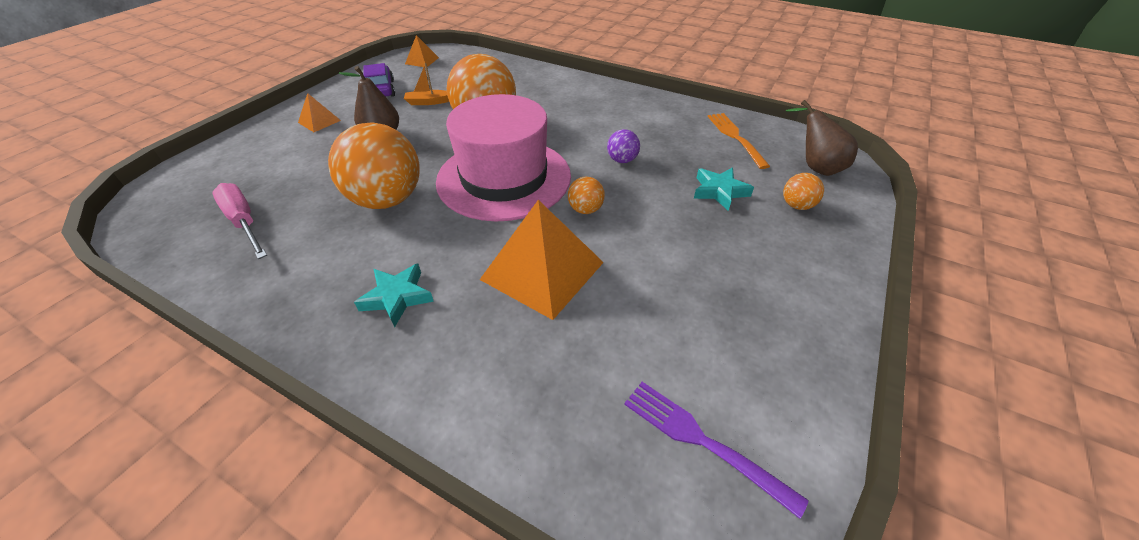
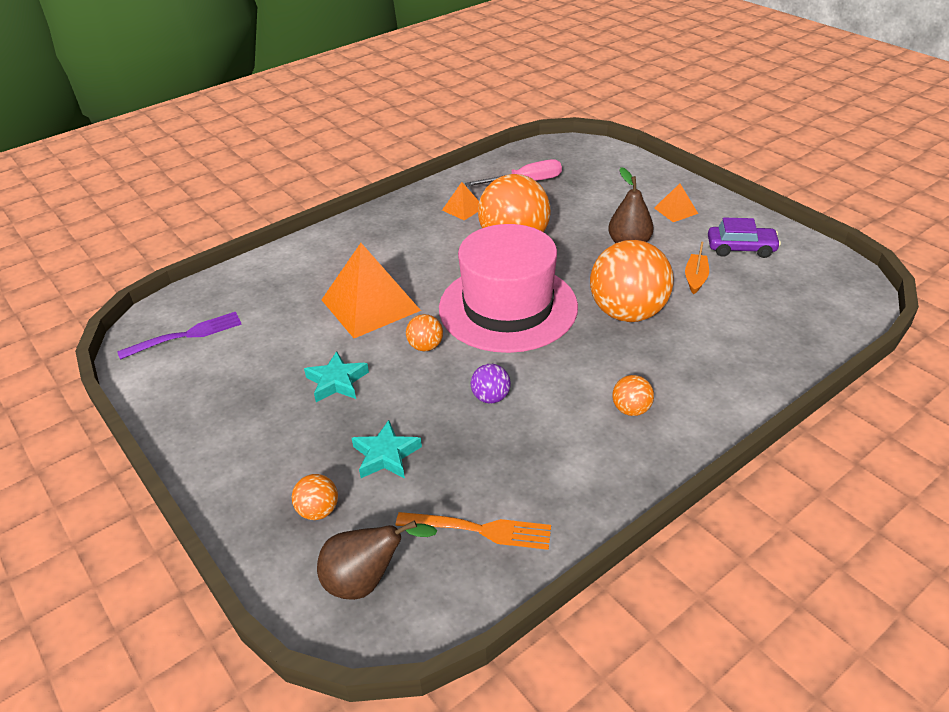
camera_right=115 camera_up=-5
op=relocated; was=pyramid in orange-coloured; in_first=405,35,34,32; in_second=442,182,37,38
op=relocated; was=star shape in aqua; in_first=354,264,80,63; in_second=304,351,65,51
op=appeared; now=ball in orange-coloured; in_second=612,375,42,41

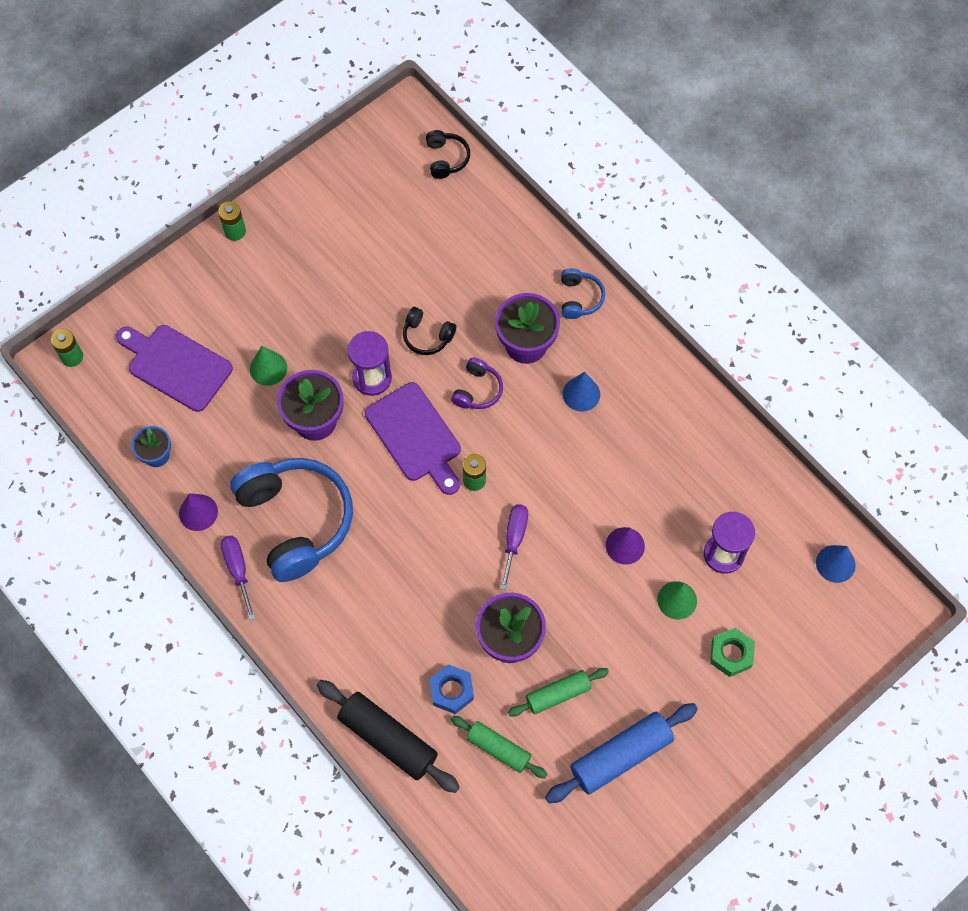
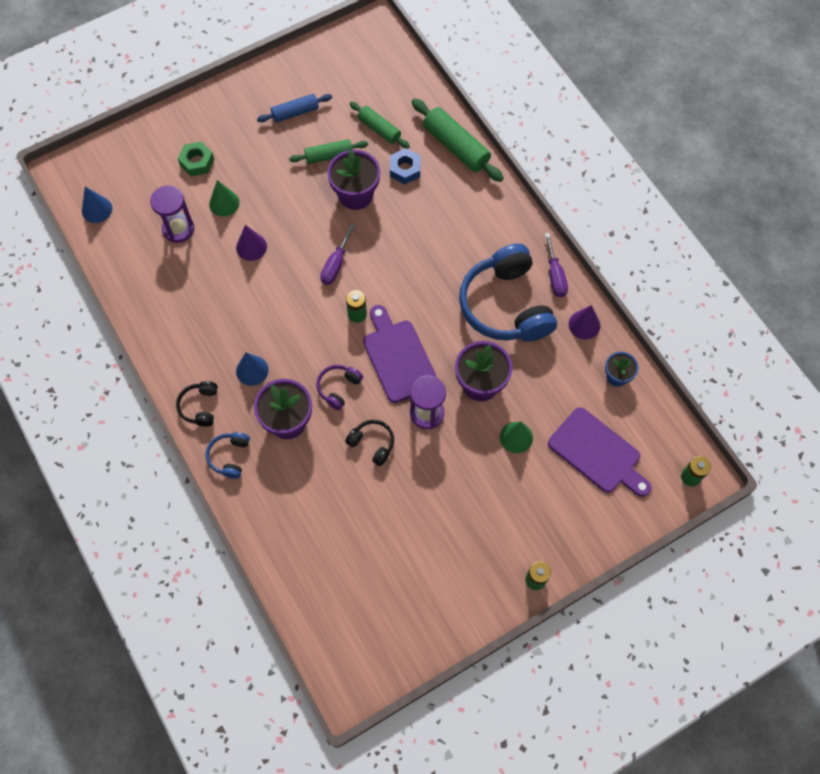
camera_right=-170 camera_up=0
op=relocated; was=headphones in ebony; in_first=426,130,44,49; in_second=176,381,42,46
op=colour; was=pastry roller in ebony; now=pastry roller in leaf-green; in_first=317,680,143,113; in_second=412,98,92,84
op=size; was=pastry roller in royal blue; in_first=545,703,153,100; in_second=257,94,75,28; ratio=0.63

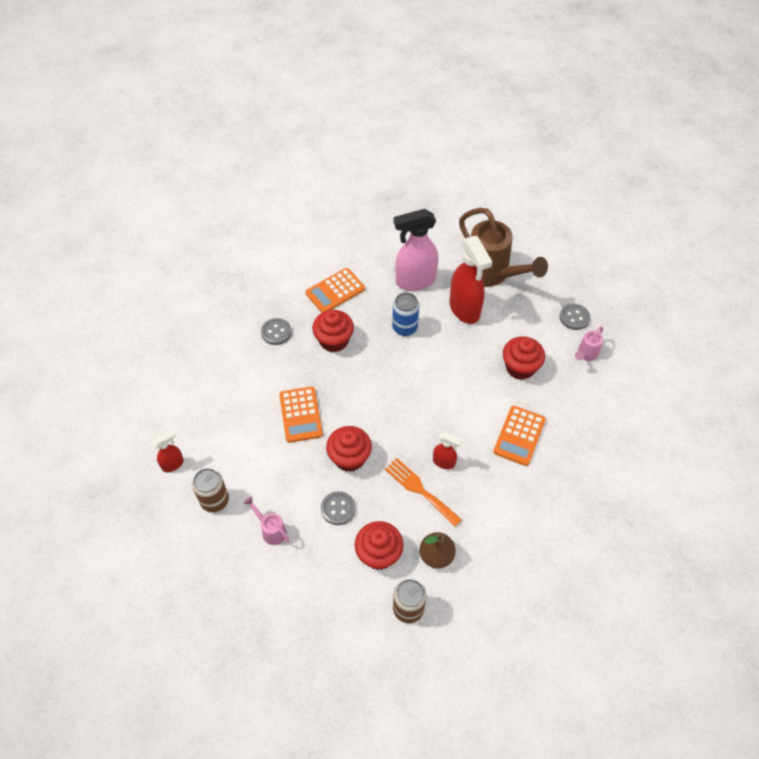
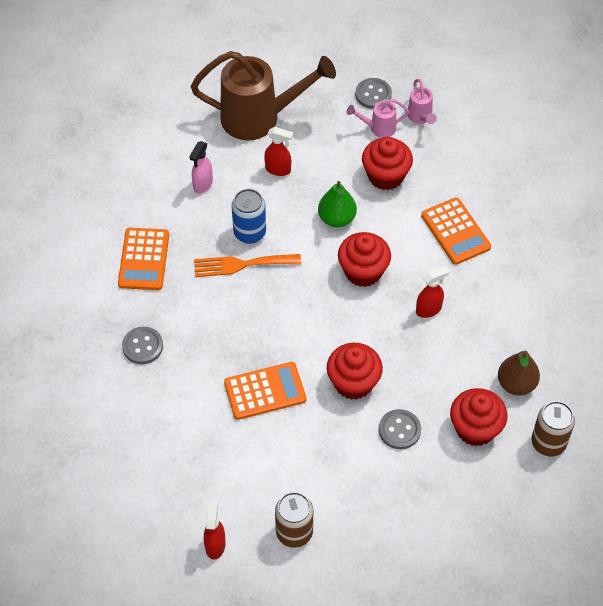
camera_right=-50 camera_up=0
op=size; was=spray cleaner in rose-pink; in_first=394,209,44,82; in_second=189,141,24,52; ratio=0.5
op=size; was=spray cleaner in scarlet; in_first=449,236,43,88; in_second=264,127,29,49; ratio=0.5
op=relocated; was=muffin in scarlet; in_first=312,310,42,42; in_second=338,232,53,55
op=spun; was=calculator in orange-coloured; in_first=279,387,44,56; in_second=224,362,82,58; clockwise=-45
op=relocated; was=dinner fork in orange-coloured; in_first=385,458,77,69; in_second=194,254,107,23
op=relocated; was=watering can in rose-pink; in_first=244,496,46,49; in_second=347,99,62,39
op=appeared; now=pear in leaf-green; in_second=318,181,39,46

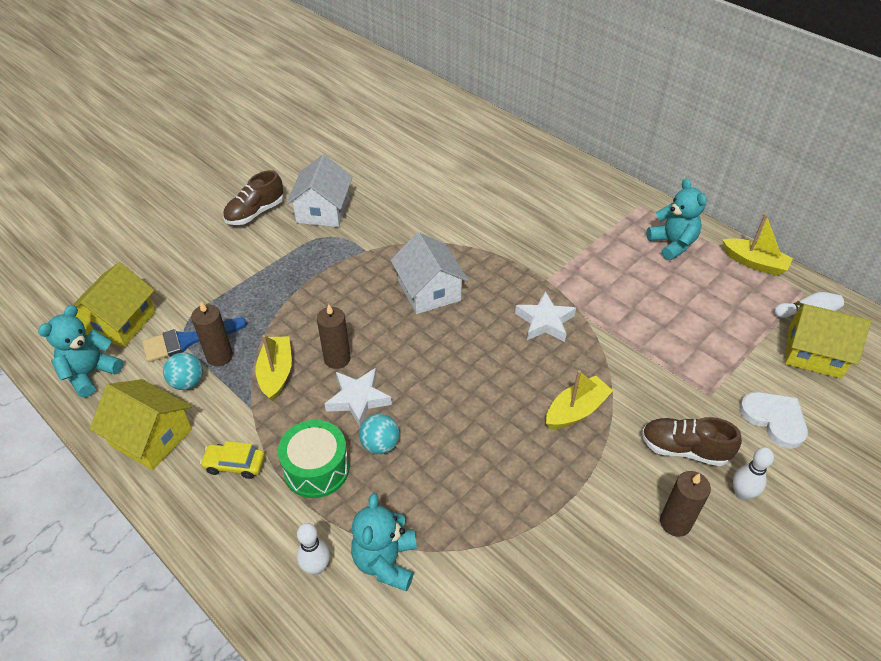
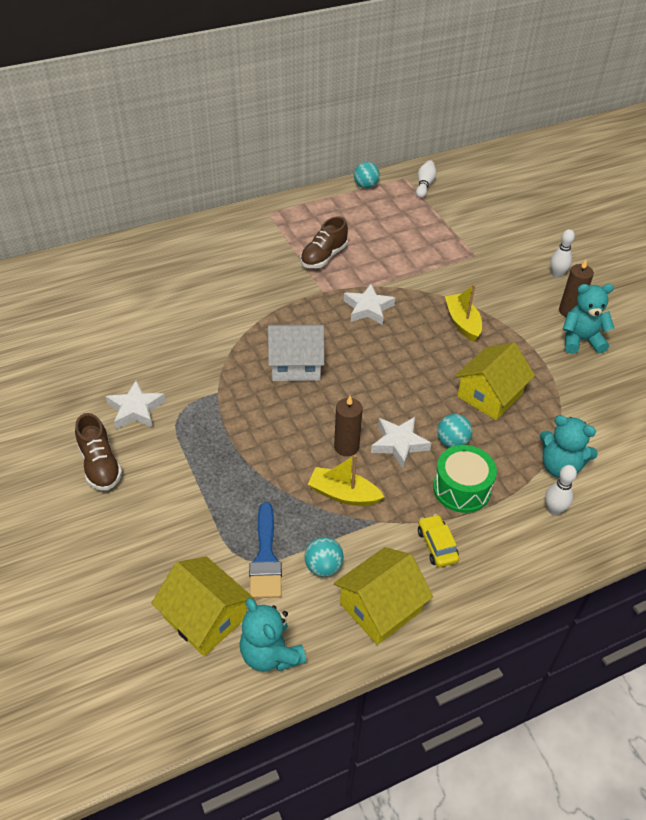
camera_right=-70 camera_up=0
op=exchanged; was=house in pure white; now=star shape in pure white; in_first=286,155,67,72; in_second=106,380,60,49
op=relocated; was=stuffed bear in aqua; in_first=646,179,61,81; in_second=563,284,51,70
op=exchanged; was=toy boat in bright yellow; now=ball in aqua; in_first=723,214,70,62; in_second=354,162,26,27
op=missing; was=pillar candle in brown; in_first=191,302,42,64
op=relocated; was=house in bright yellow; in_first=785,302,86,77; in_second=455,342,80,78
op=missing; was=heart in pure white; in_first=739,392,69,57
op=relocated; was=lace-up shoe in brown; in_first=642,417,100,49; in_second=300,217,48,51
op=spun; was=automobile in bright yellow; in_first=200,441,65,38; in_second=418,514,41,53; clockwise=135

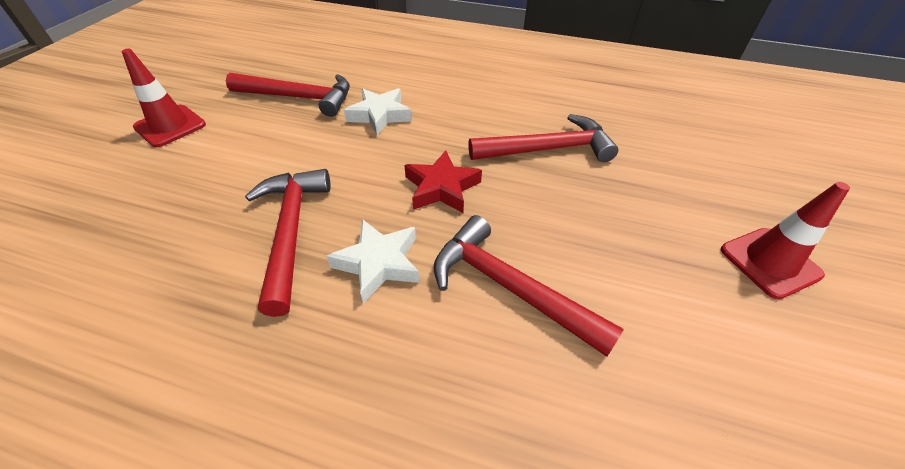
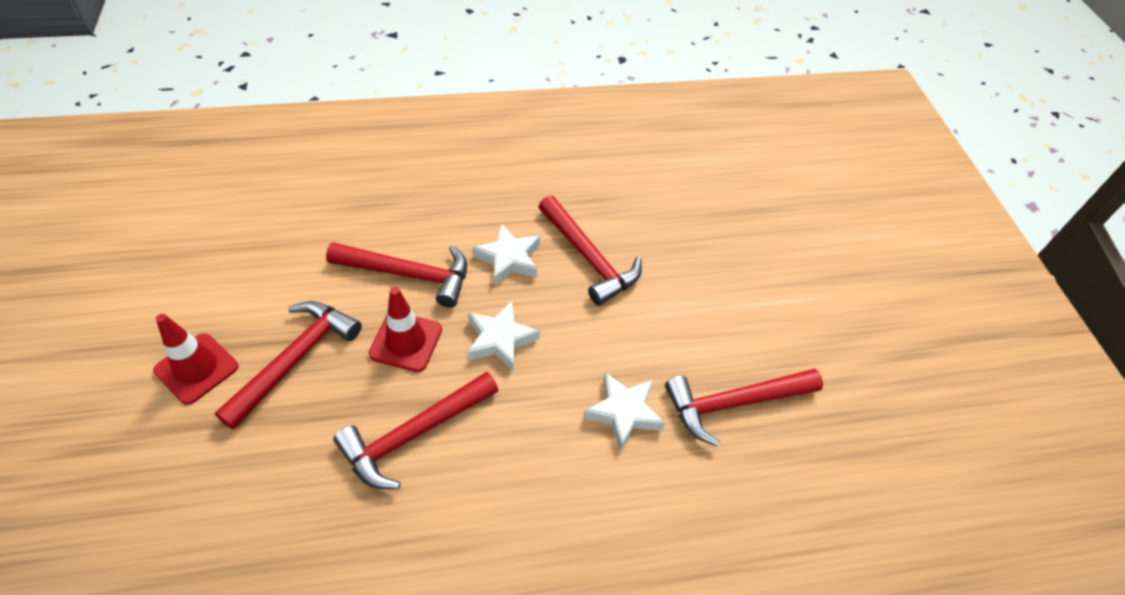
camera_right=150 camera_up=5
op=relocated; was=traffic cone in scarlet; in_first=121,49,85,98; in_second=368,287,74,85
op=colour; was=star shape in scarlet; now=star shape in pure white; in_first=404,150,78,63; in_second=467,301,73,70
op=appeared; now=hammer in scarlet; in_second=215,301,147,129

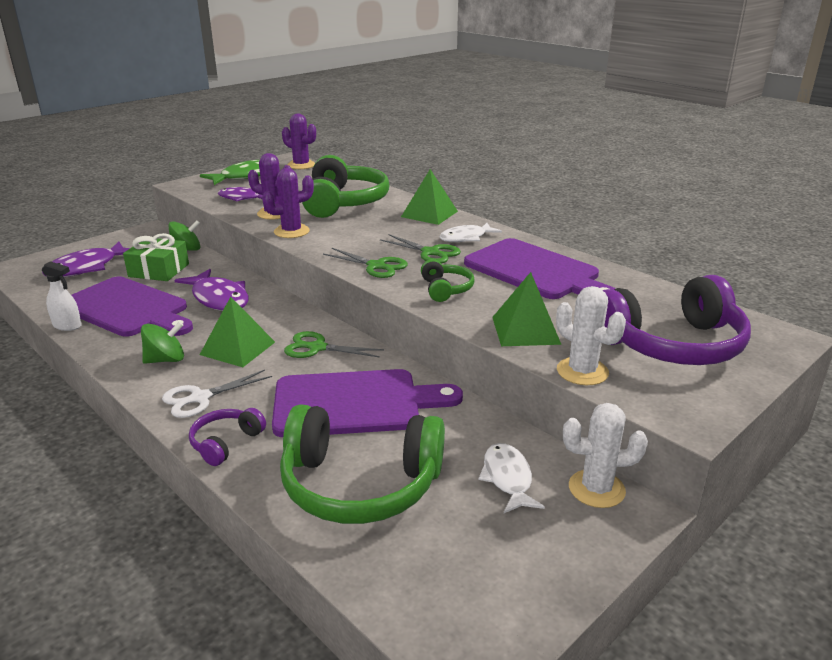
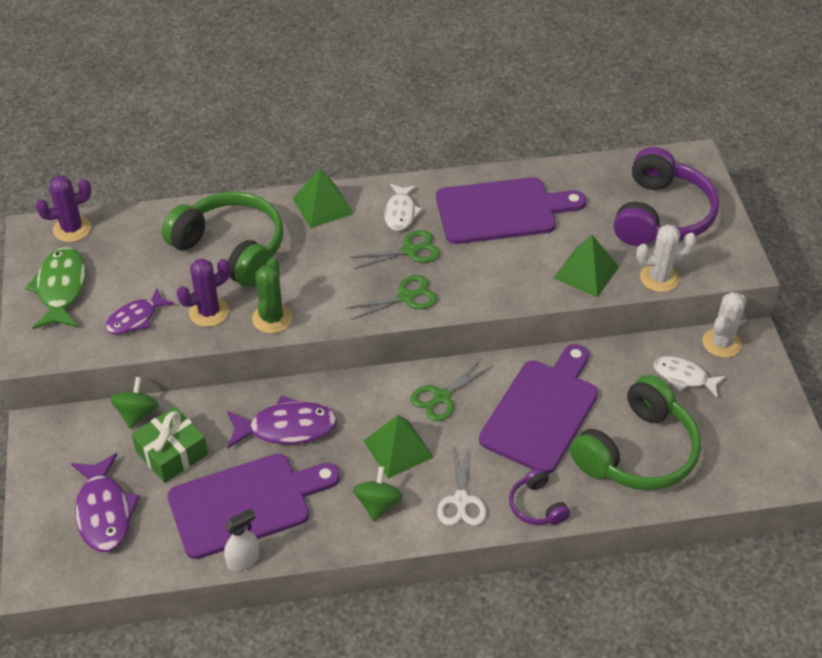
camera_right=-55 camera_up=20
op=colour; was=saguaro cactus in royal purple; now=saguaro cactus in leaf-green; in_first=262,168,52,70; in_second=252,258,40,75
op=missing; was=headphones in leaf-green; in_first=421,259,54,43

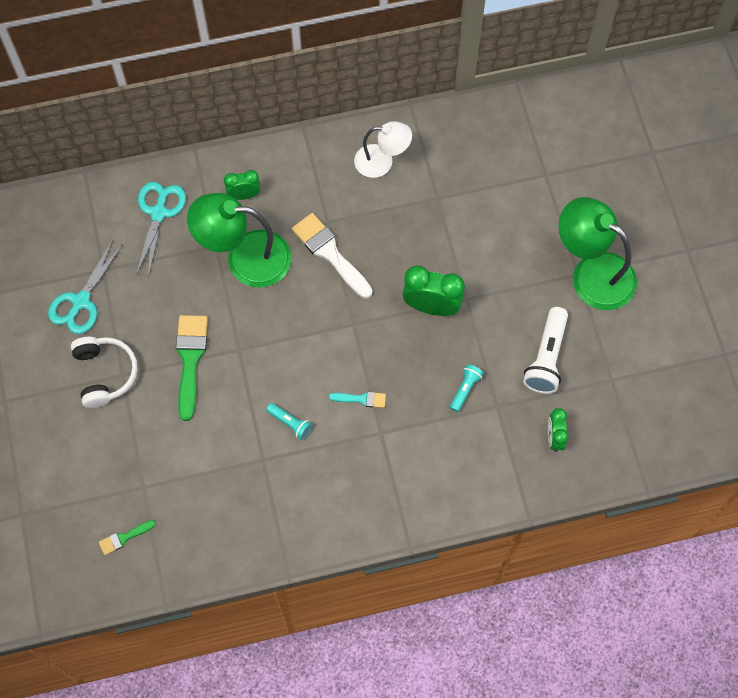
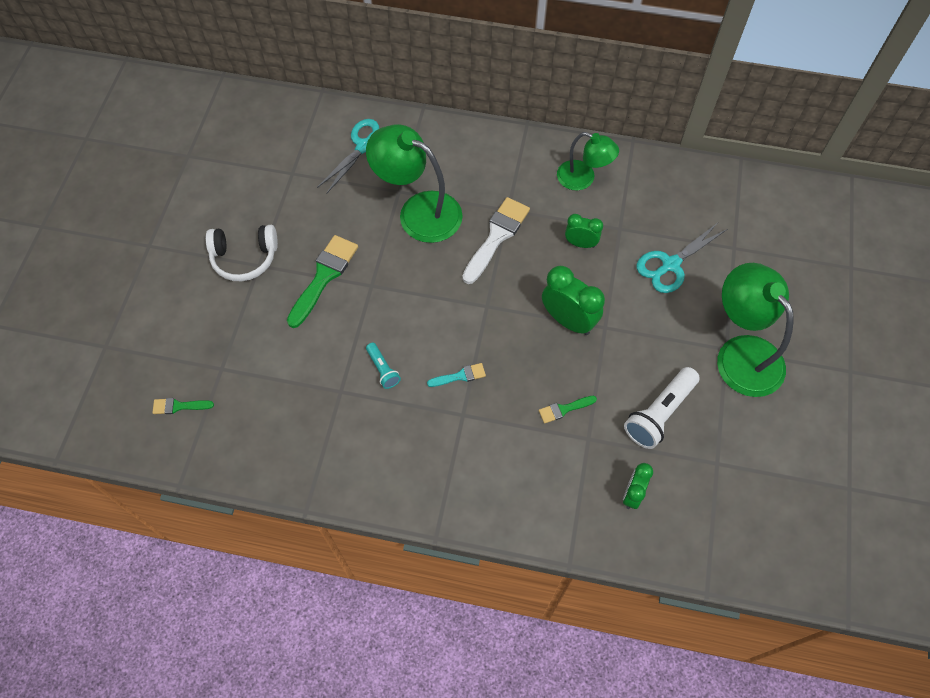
camera_right=25 camera_up=-5
op=colour; was=desk lamp in pure white; now=desk lamp in leaf-green; in_first=354,121,58,57; in_second=557,132,62,58
op=relocated; was=alarm clock in leaf-green; in_first=224,170,36,30; in_second=565,214,38,34
op=spun; was=paintbrush in pure white; in_first=292,213,80,86; in_second=462,197,68,87; clockwise=45
op=relocated; was=shears in aqua; in_first=48,240,75,94; in_second=637,223,90,70
op=spun; was=headphones in pure white; in_first=71,337,66,71; in_second=206,225,72,56; clockwise=75
op=exchanged; was=flashlight in aqua; now=paintbrush in leaf-green; in_first=450,364,34,48; in_second=539,396,58,28
op=spun; was=paintbrush in aqua; in_first=329,392,57,16; in_second=427,363,59,24; clockwise=-45

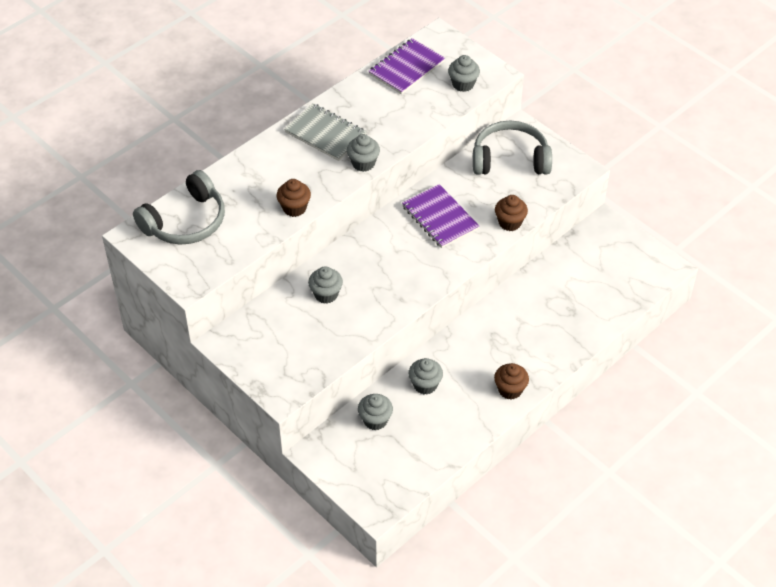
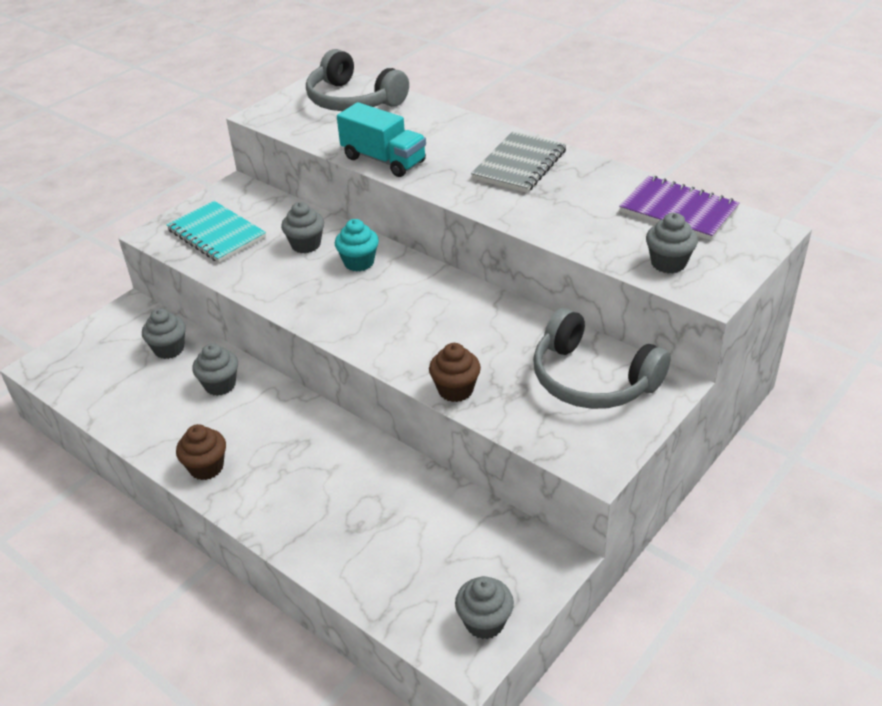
camera_right=85 camera_up=-10
op=spun; was=headphones in ash-grey; in_first=473,121,79,54; in_second=533,308,138,101; clockwise=135
op=relocated; was=muffin in ash-grey; in_first=347,134,33,38; in_second=455,576,59,63
op=exchanged; was=muffin in brown; now=truck in aqua; in_first=277,179,34,38; in_second=337,102,89,75
op=missing; was=notebook in royal purple; in_first=402,184,77,64
op=appeared; now=notebook in aqua; in_second=166,201,100,62
op=appeared; now=muffin in aqua; in_second=335,219,44,53

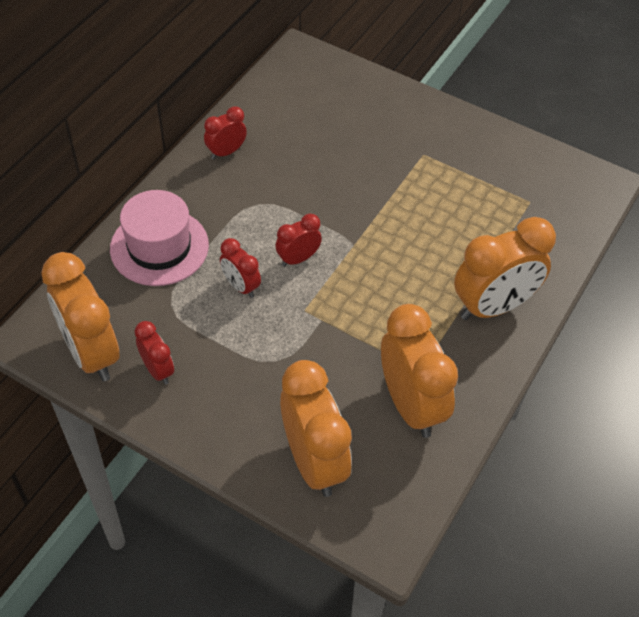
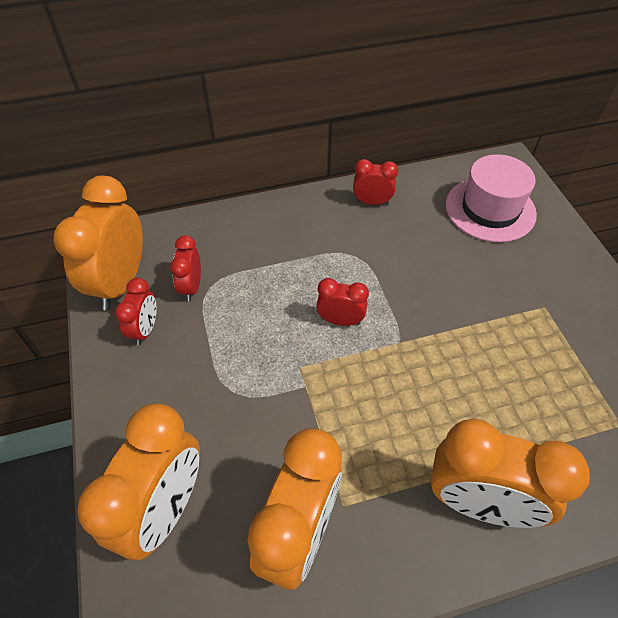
camera_right=45 camera_up=0
op=relocated; was=top hat in rose-pink; in_first=110,190,99,96; in_second=446,154,91,88
op=relocated; was=alarm clock in scarlet; in_first=220,238,41,60; in_second=170,235,31,66

